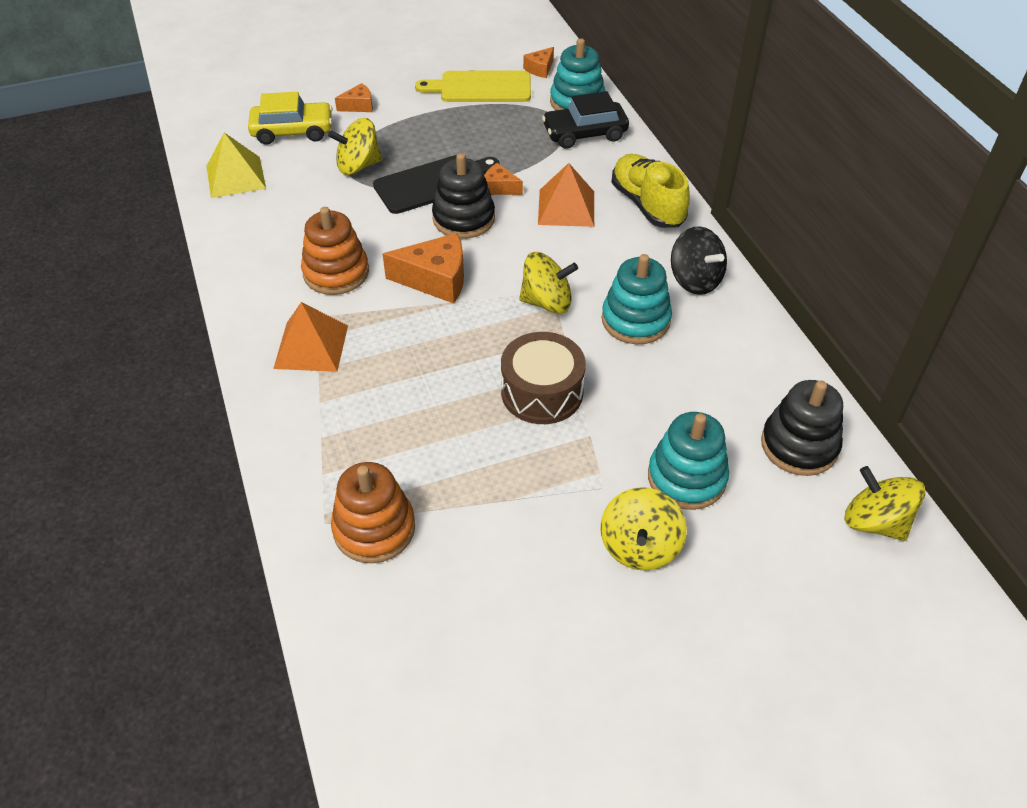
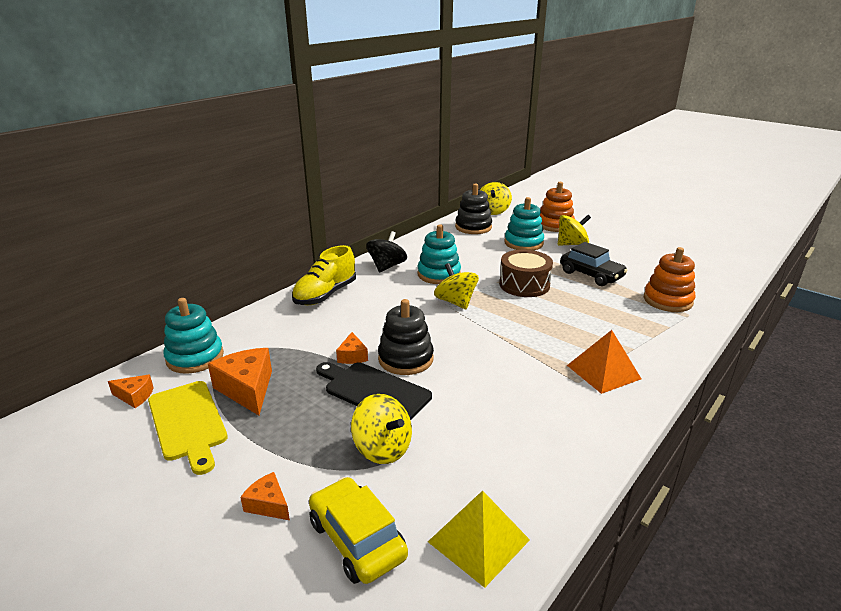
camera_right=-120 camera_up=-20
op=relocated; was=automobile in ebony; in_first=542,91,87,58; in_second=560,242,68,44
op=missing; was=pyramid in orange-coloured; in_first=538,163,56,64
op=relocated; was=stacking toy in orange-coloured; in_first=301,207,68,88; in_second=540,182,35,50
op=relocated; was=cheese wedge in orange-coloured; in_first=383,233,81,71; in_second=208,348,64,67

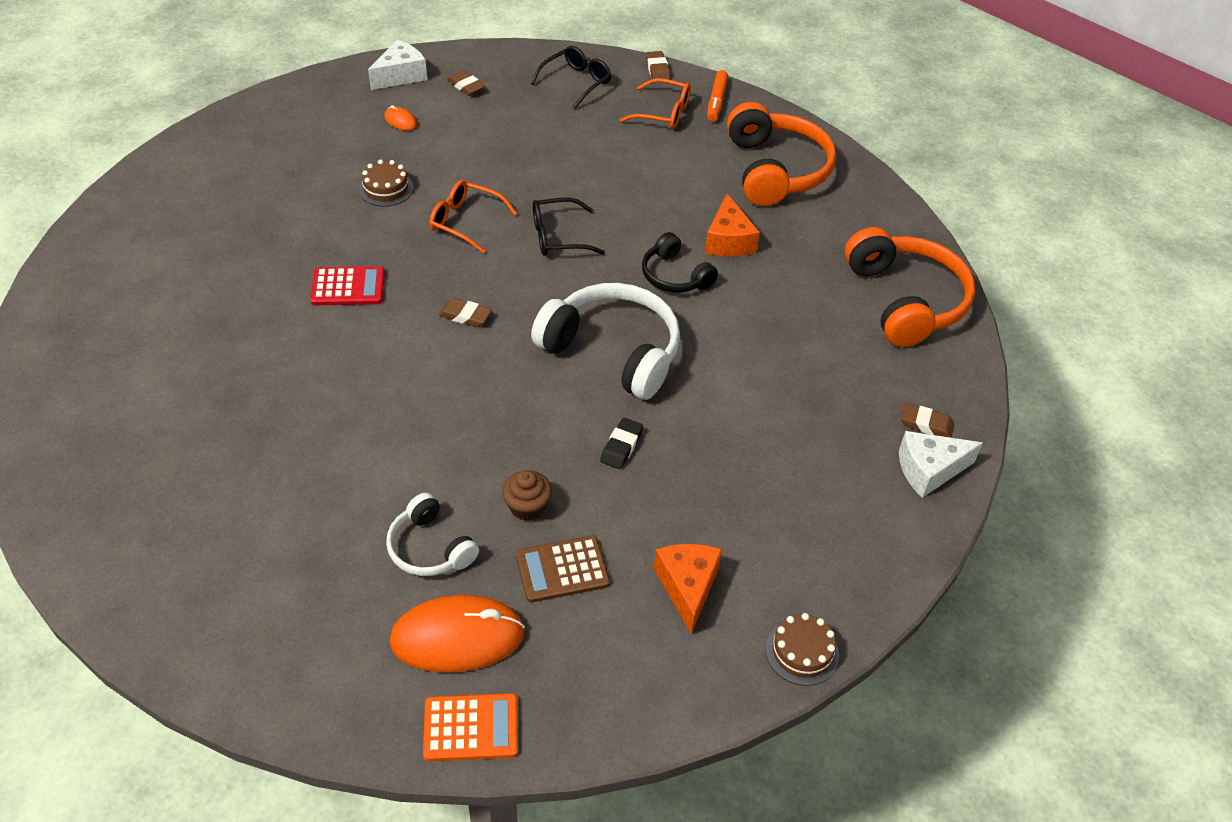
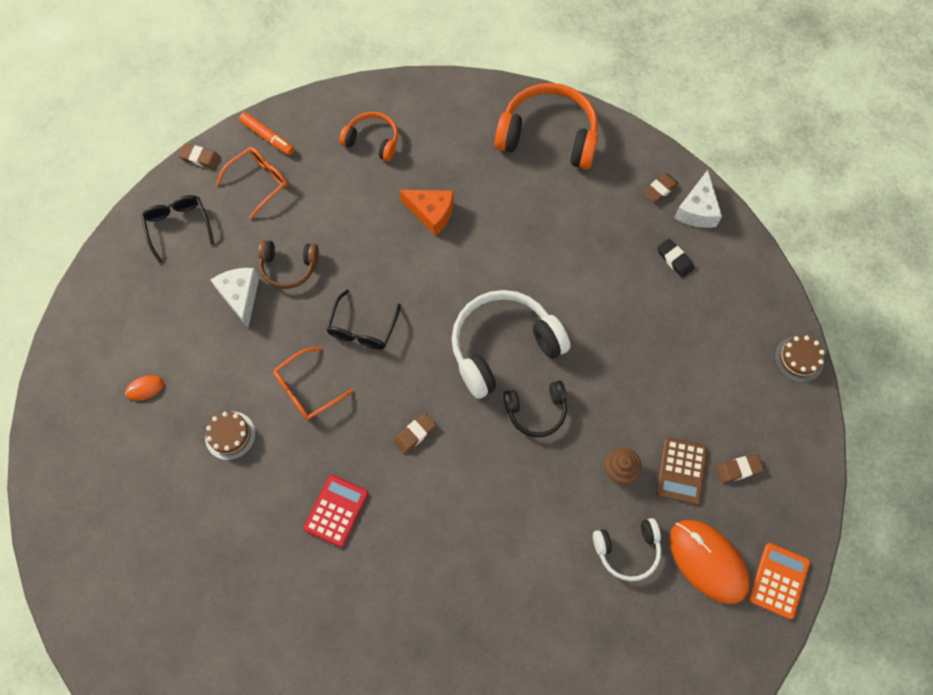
camera_right=-60 camera_up=20
op=relocated; was=cheese wedge in pure white; in_first=368,40,59,50; in_second=211,268,48,59
op=relocated; was=eraser in brown; in_first=447,70,38,26; in_second=716,454,48,29
op=size; was=headphones in orange-coloured; in_first=727,102,109,104; in_second=339,112,59,49; ratio=0.55
op=relocated; was=headphones in ebony; in_first=642,232,76,61; in_second=503,381,64,56
op=relocated; was=eraser in ebony; in_first=600,418,43,51; in_second=657,239,37,39
op=missing; was=cheese wedge in orange-coloured; in_first=654,544,68,90
op=spun; was=PC mouse in orange-coloured; in_first=389,595,136,77; in_second=669,520,81,84; clockwise=-60
op=appeared; now=headphones in brown; in_second=258,240,61,49

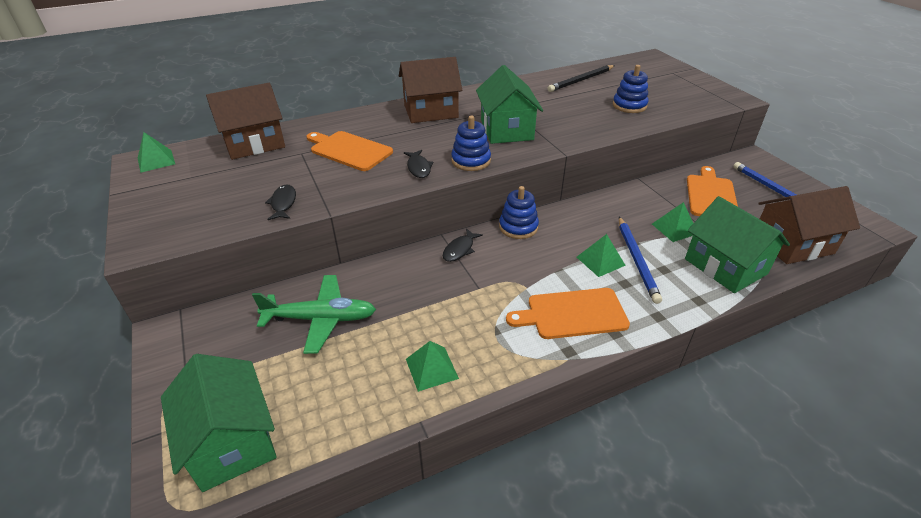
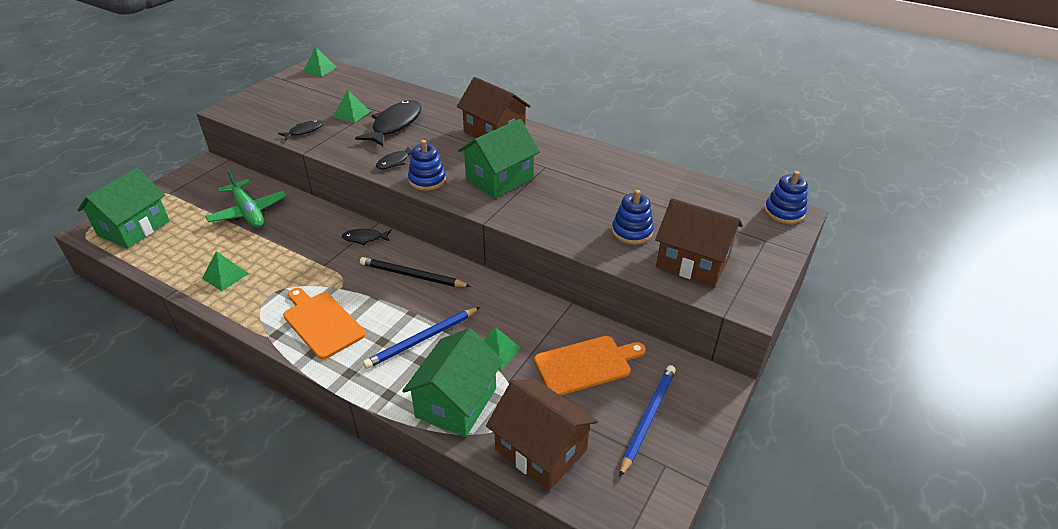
camera_right=55 camera_up=0
op=relocated; was=wooden pencil in ebony; in_first=548,65,67,27; in_second=360,257,111,30
op=relocated; was=house in brown; in_first=206,83,79,77; in_second=655,198,88,89
op=exchanged; was=cutting board in orange-coloured; now=fish in ebony; in_first=306,131,87,40; in_second=355,100,66,46
op=relocated; was=stacking toy in royal blue; in_first=499,186,40,53; in_second=764,171,44,53
op=relocated; was=pyramid in leaf-green; in_first=577,234,49,43; in_second=333,90,38,33

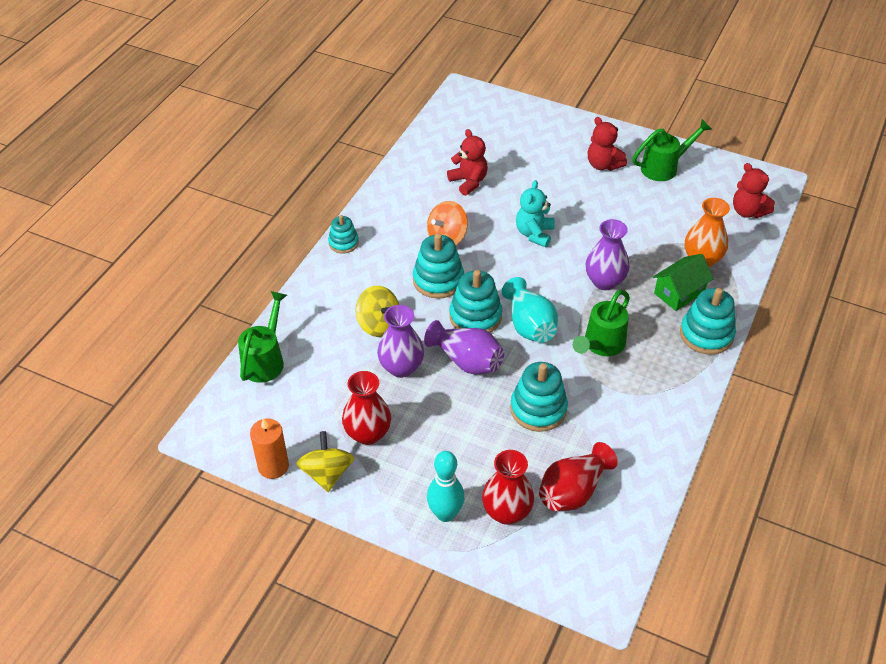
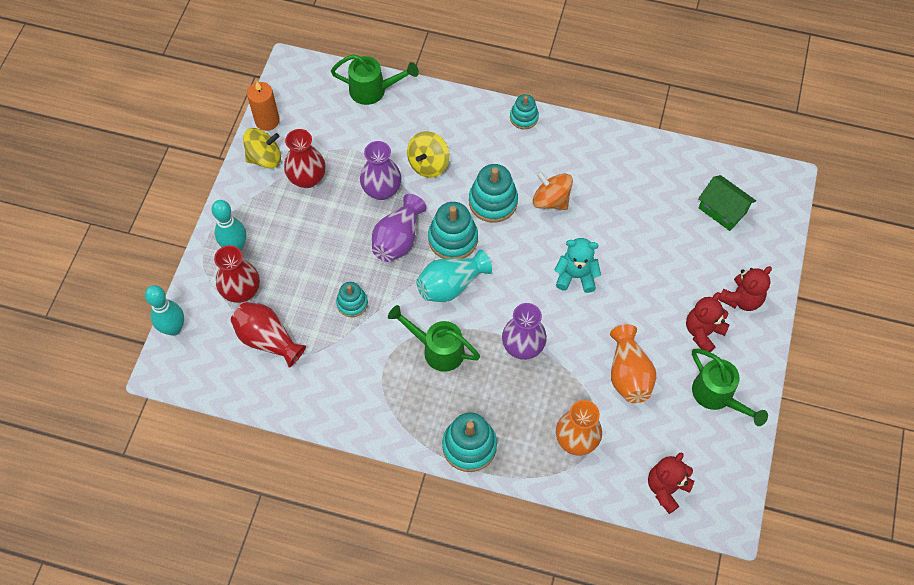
camera_right=80 camera_up=15
op=relocated; was=stuffed bear in scarlet; in_first=447,129,41,67; in_second=719,266,53,45
op=relocated; was=house in leaf-green; in_first=653,254,60,57; in_second=698,175,58,56
op=size; was=stacking toy in aqua; in_first=510,362,58,70; in_second=336,282,32,35; ratio=0.61
op=appeared; now=skittle in aqua; in_second=145,285,39,51
op=appeared; now=flower vase in orange-coloured; in_second=610,324,46,79

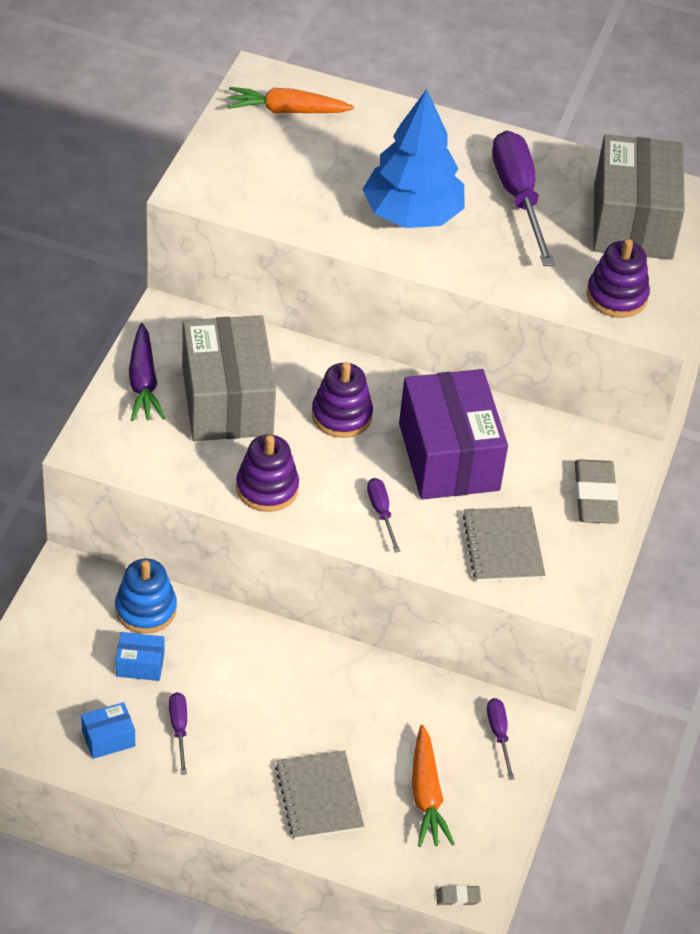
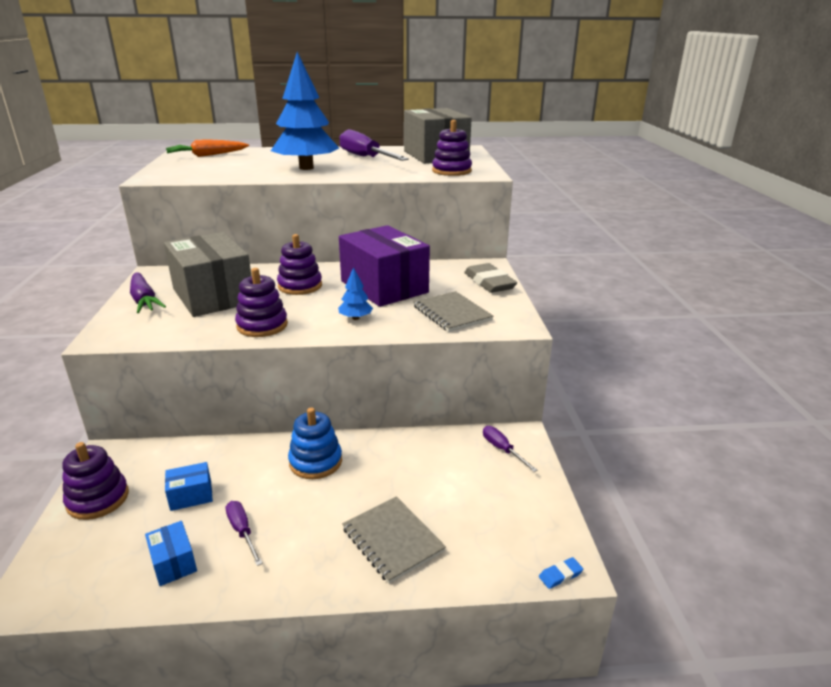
camera_right=-20 camera_up=-20
op=exchanged; was=hand screwdriver in royal purple; now=fir tree in royal blue; in_first=367,478,33,75; in_second=338,267,35,53
op=relocated; was=stacking toy in royal blue; in_first=115,559,62,75; in_second=288,408,54,71
op=spun; was=box in royal blue; in_first=81,702,54,57; in_second=145,521,52,65; clockwise=-75
op=missing; was=root vegetable in orange-coloured; in_first=412,725,42,122
op=colour; was=eraser in ash-grey; now=eraser in royal blue; in_first=436,885,45,21; in_second=539,557,44,32
op=appeared; now=stacking toy in royal purple; in_second=62,442,67,78

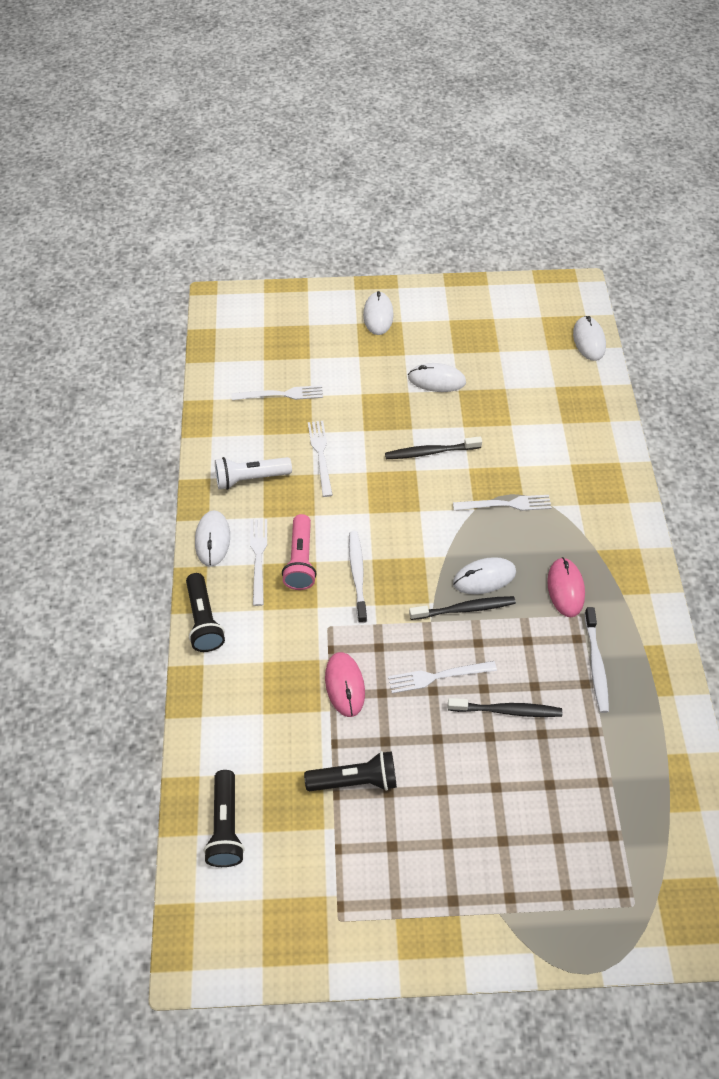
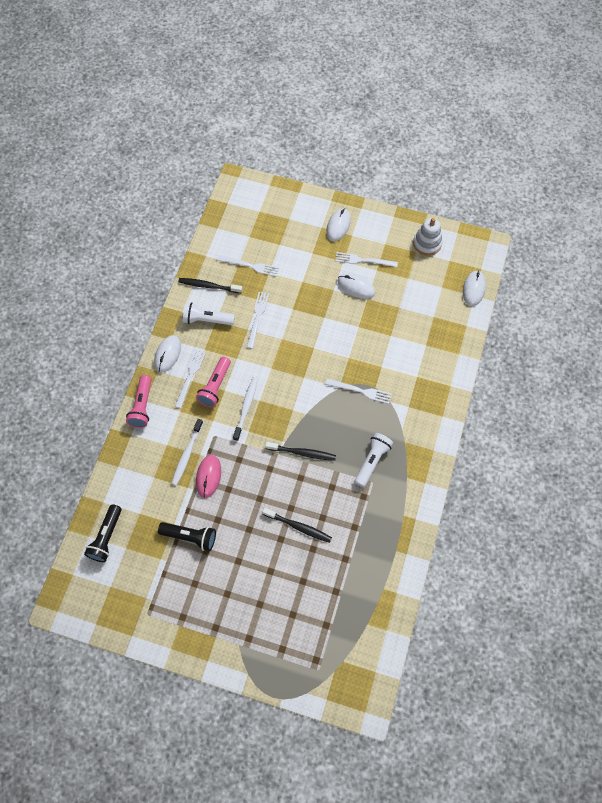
camera_right=20 camera_up=10
op=relocated; was=dental brush in ebony; in_first=385,436,97,23; in_second=178,278,64,15
op=missing; was=PC mouse in pure white; in_first=453,557,63,37
op=exchanged; was=PC mouse in rose-pink; now=flashlight in pure white; in_first=547,557,38,60; in_second=354,433,39,54
op=colour; was=flashlight in ebony; now=flashlight in rose-pink; in_first=186,573,39,79; in_second=126,375,25,53
op=relocated; was=dental brush in pure white; in_first=584,607,25,106; in_second=171,419,32,67
op=relocated; was=dinner fork in pure white; in_first=388,661,109,32; in_second=335,252,63,15
op=appeared; now=stacking toy in pure white; in_second=413,218,29,38

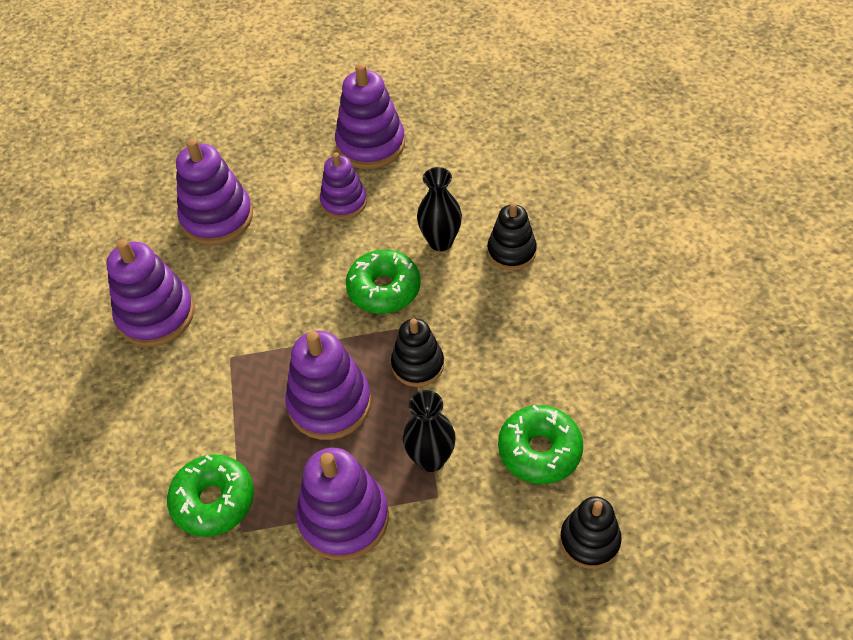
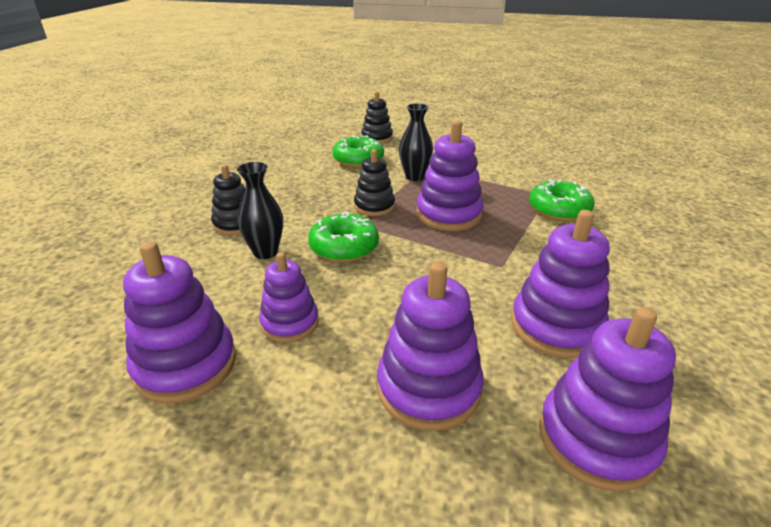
camera_right=-145 camera_up=-20
op=relocated; was=stacking toy in royal purple; in_first=296,448,93,112; in_second=539,307,137,185

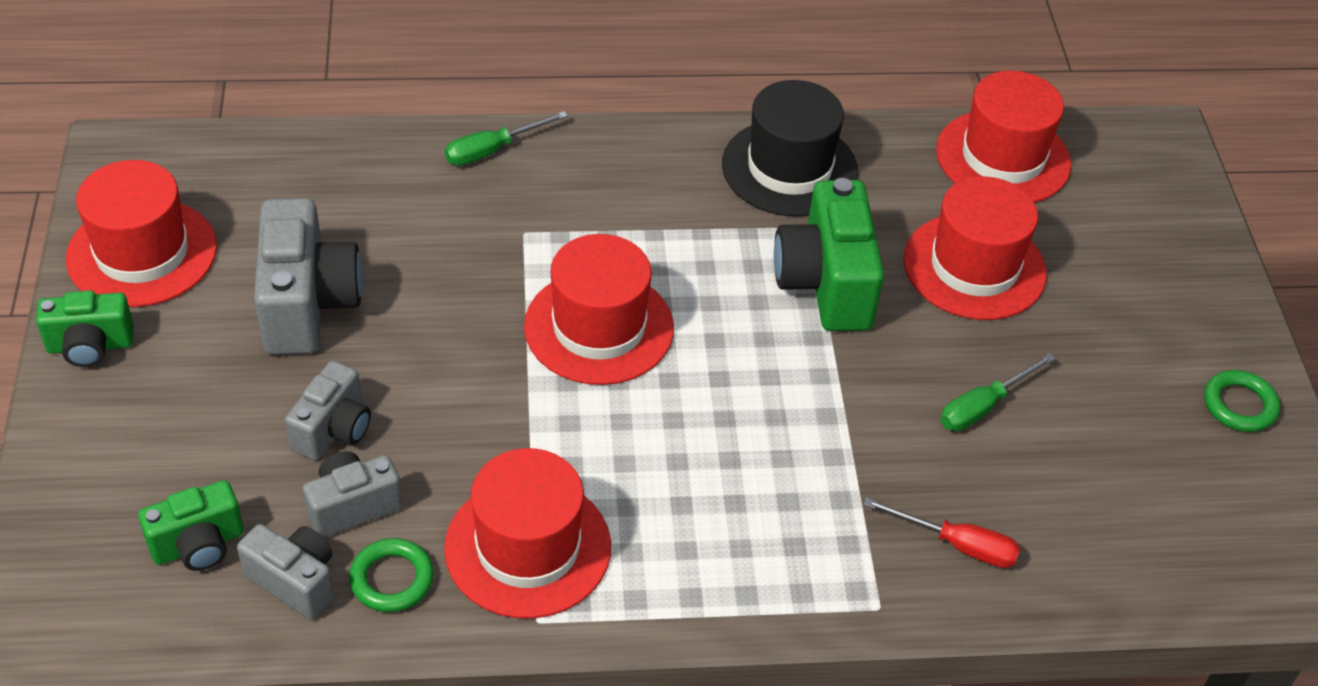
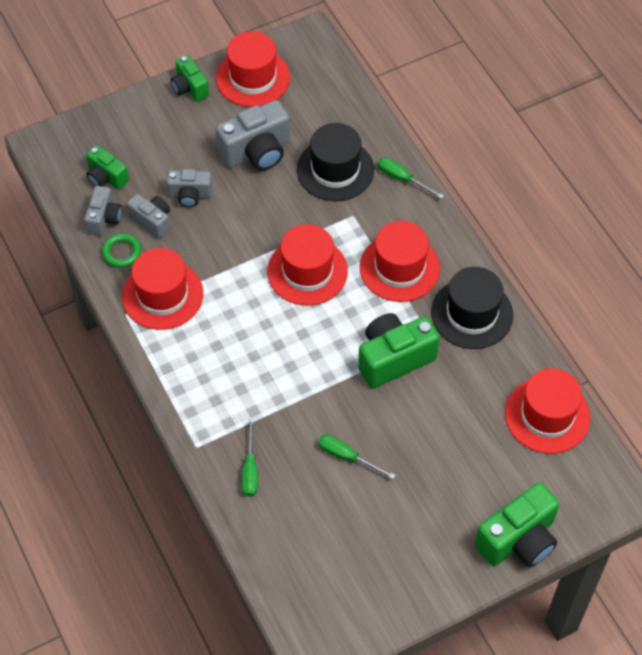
camera_right=70 camera_up=10
op=relocated; was=top hat in scarlet; in_first=903,176,144,144; in_second=360,221,80,81
op=missing; was=torus in leaf-green; in_first=1204,370,76,62
op=colour; was=hand screwdriver in scarlet; now=hand screwdriver in leaf-green; in_first=863,498,157,70; in_second=242,418,16,79
op=appeared; now=top hat in ebony; in_second=297,123,77,78
op=appeared; now=photo camera in leaf-green; in_second=475,482,84,85

